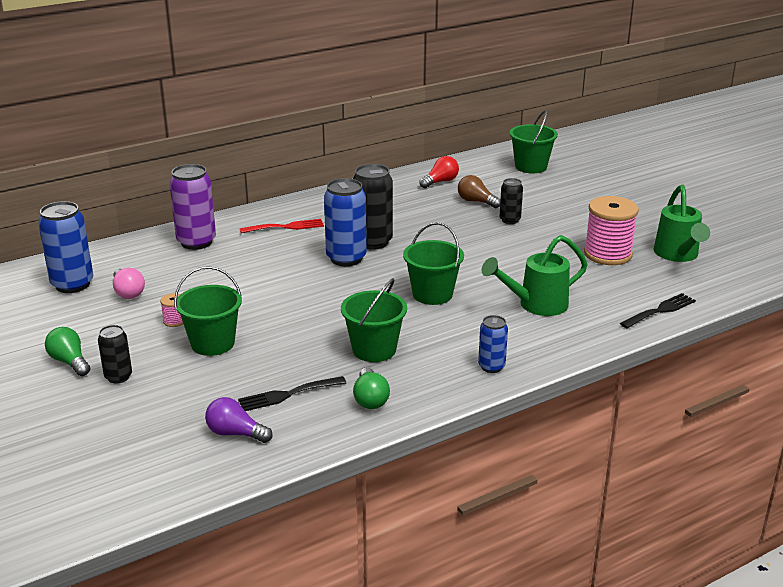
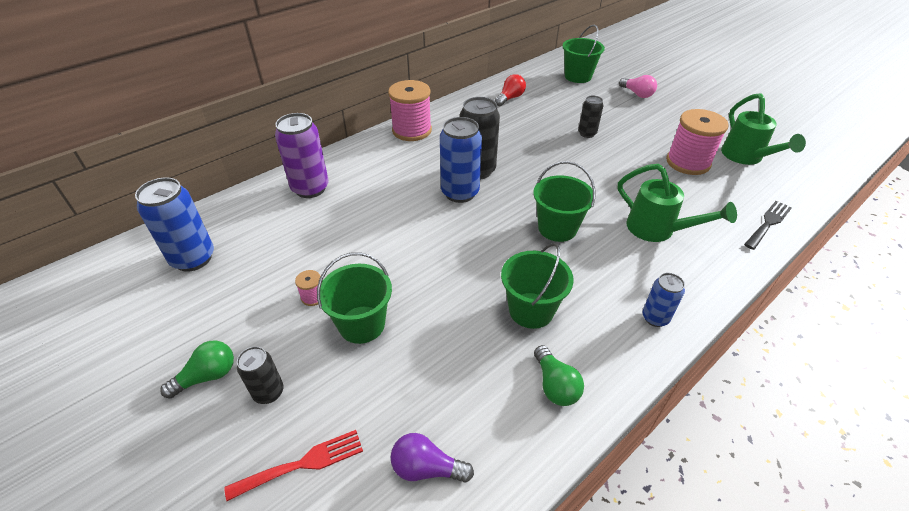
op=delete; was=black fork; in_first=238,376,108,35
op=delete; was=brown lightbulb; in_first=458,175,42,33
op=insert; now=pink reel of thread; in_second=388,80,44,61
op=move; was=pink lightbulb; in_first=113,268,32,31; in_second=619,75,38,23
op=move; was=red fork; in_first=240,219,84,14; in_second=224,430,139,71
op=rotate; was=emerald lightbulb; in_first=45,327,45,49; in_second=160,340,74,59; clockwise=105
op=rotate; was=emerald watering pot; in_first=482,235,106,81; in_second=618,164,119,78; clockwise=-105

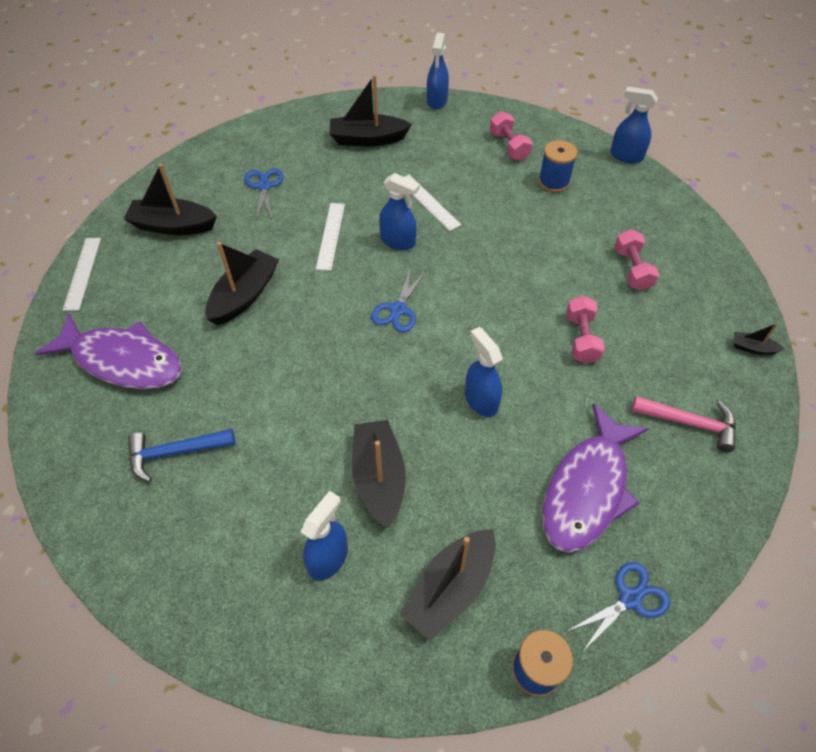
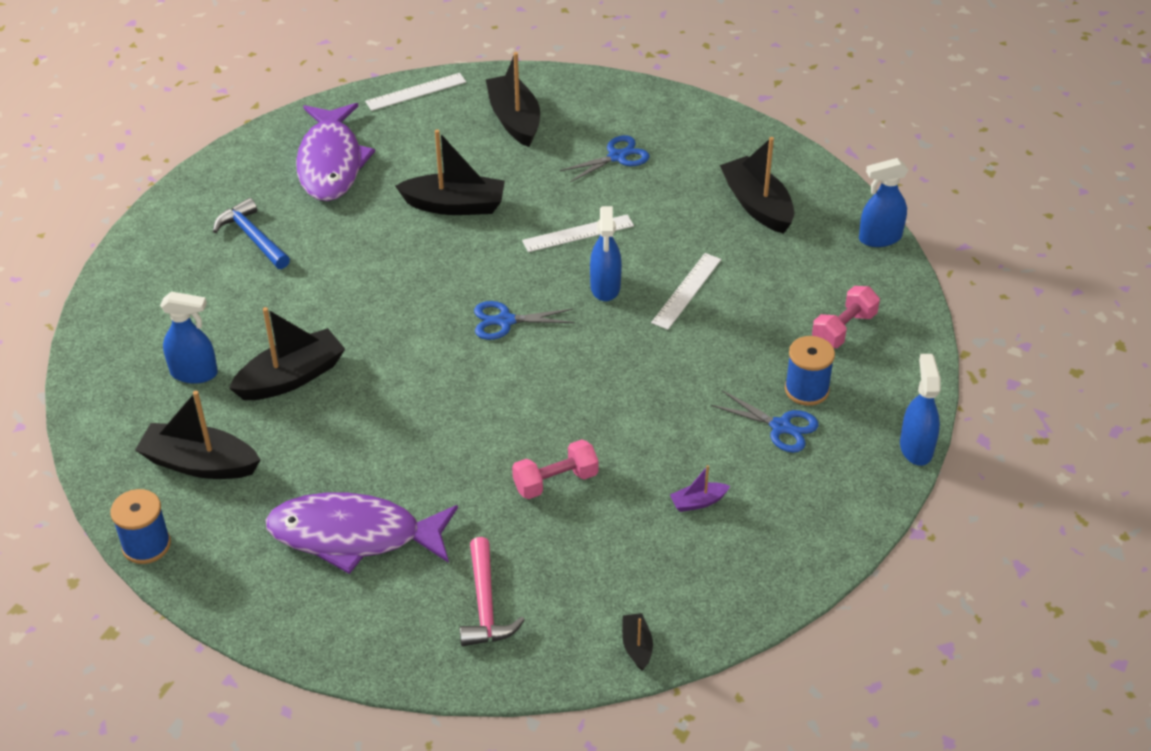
op=delete; was=cobalt spray bottle; in_first=465,327,38,90
op=move; was=cobalt scissors; in_first=568,562,102,90; in_second=711,390,108,63
op=replace; was=pink dumbbell; now=purple sailboat; in_first=614,229,45,62; in_second=670,465,60,47

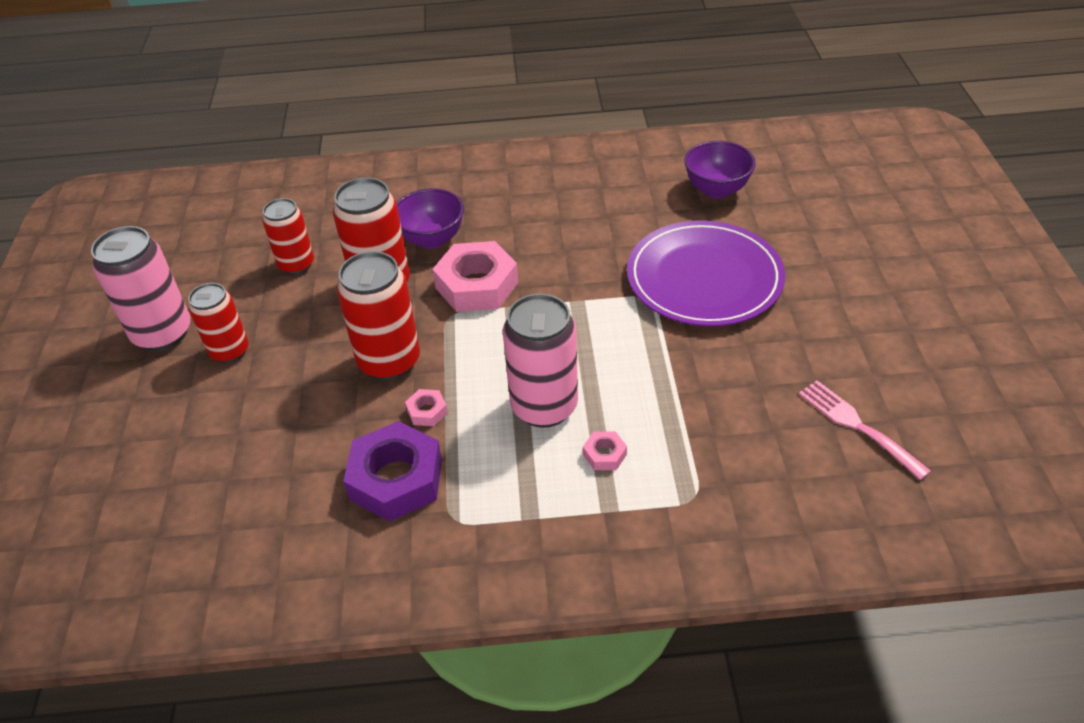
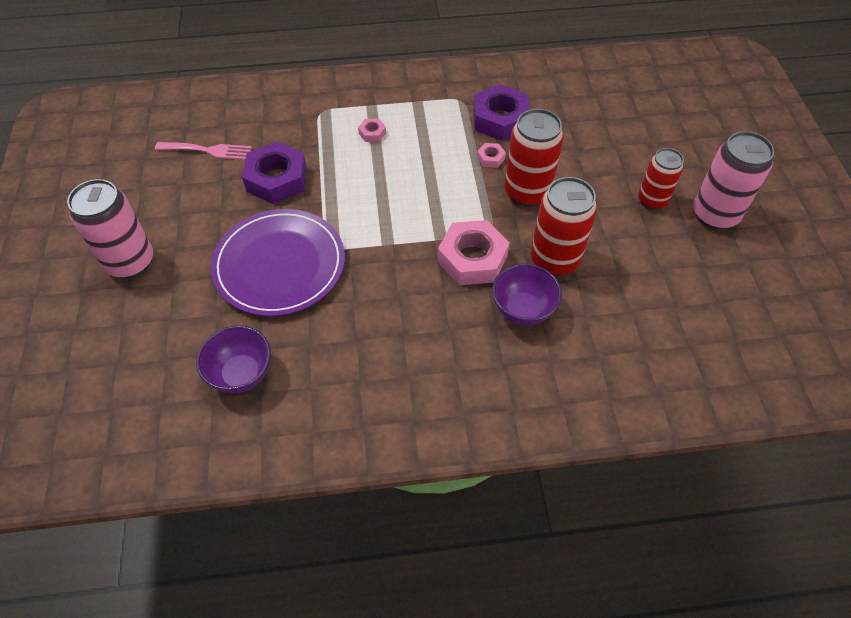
op=delete; was=red soda can; in_first=262,198,52,77
op=insert; now=purple hex nut; in_second=242,142,65,62
op=move; was=pink soda can; in_first=503,294,75,134; in_second=67,179,86,100
op=rotate; was=pink fork; in_first=799,380,132,100; in_second=155,142,97,18; clockwise=-45

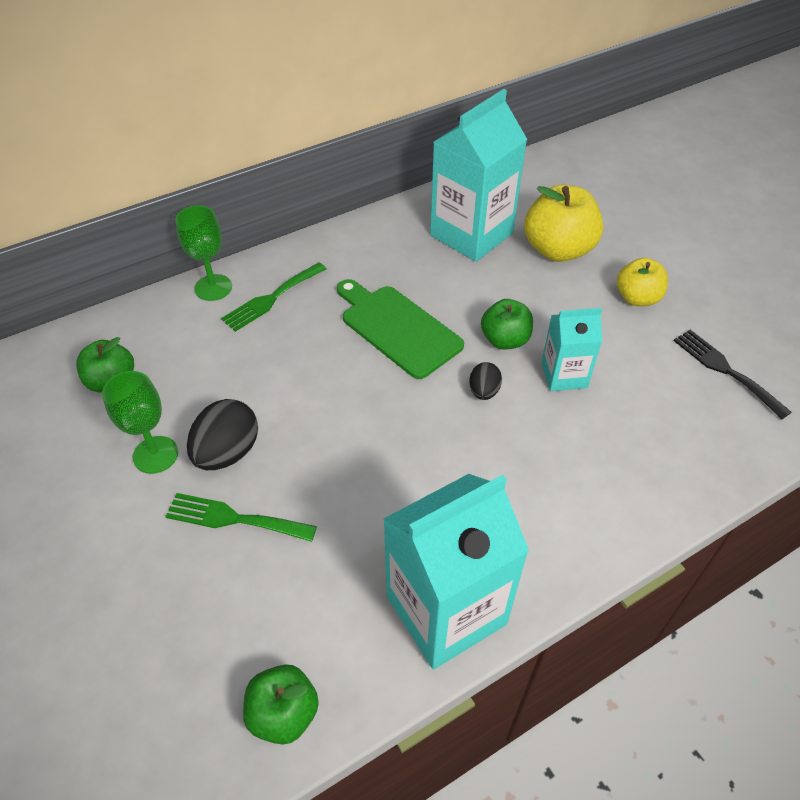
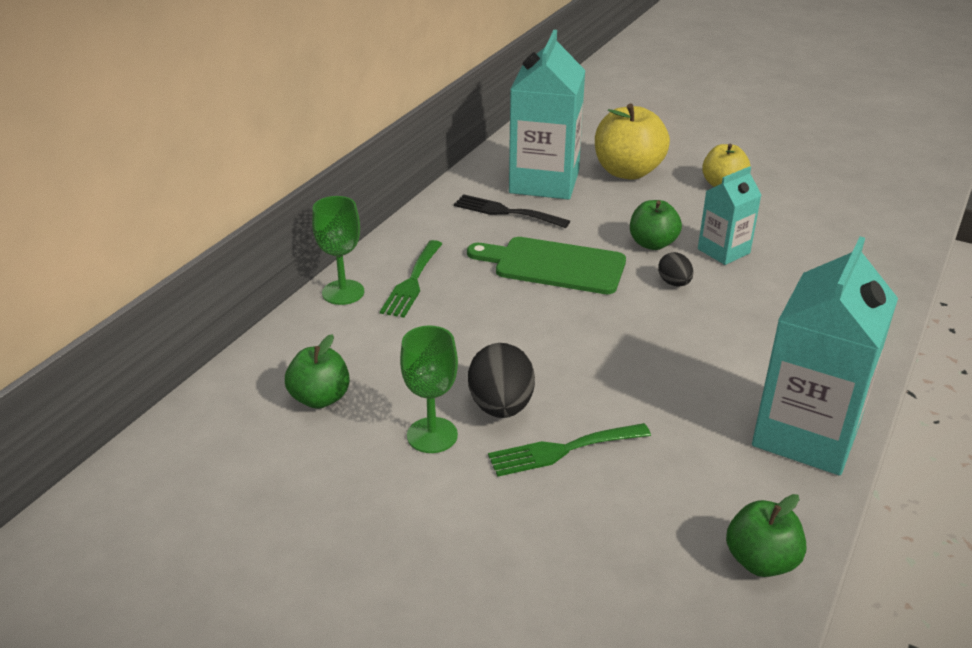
op=move; was=black fork; in_first=674,330,117,89; in_second=454,194,116,34

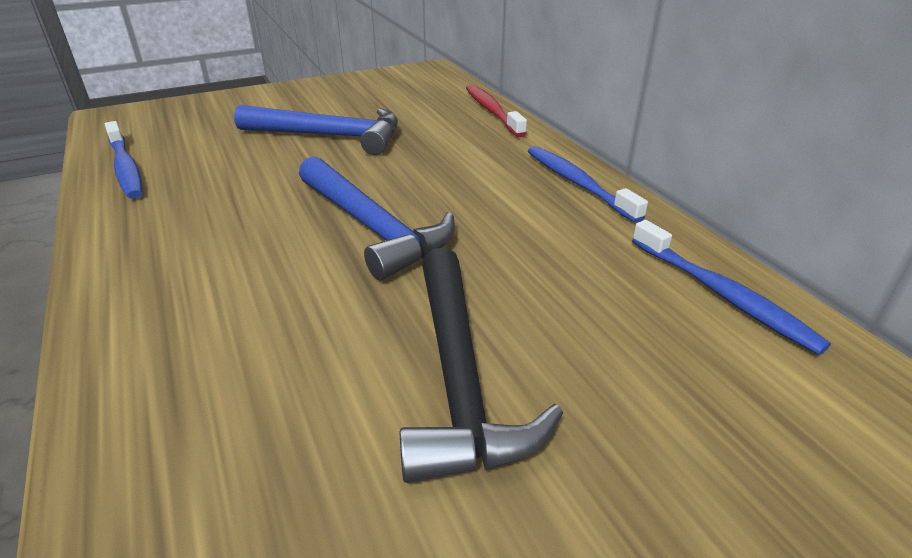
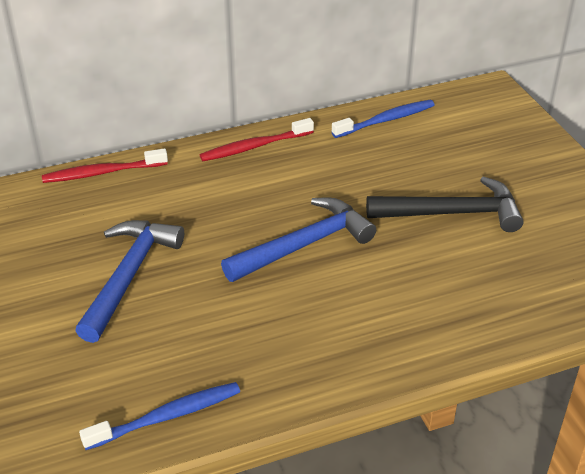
op=recolor; was=cobalt dental brush; now=red dental brush; in_first=528,146,120,77; in_second=200,118,114,43

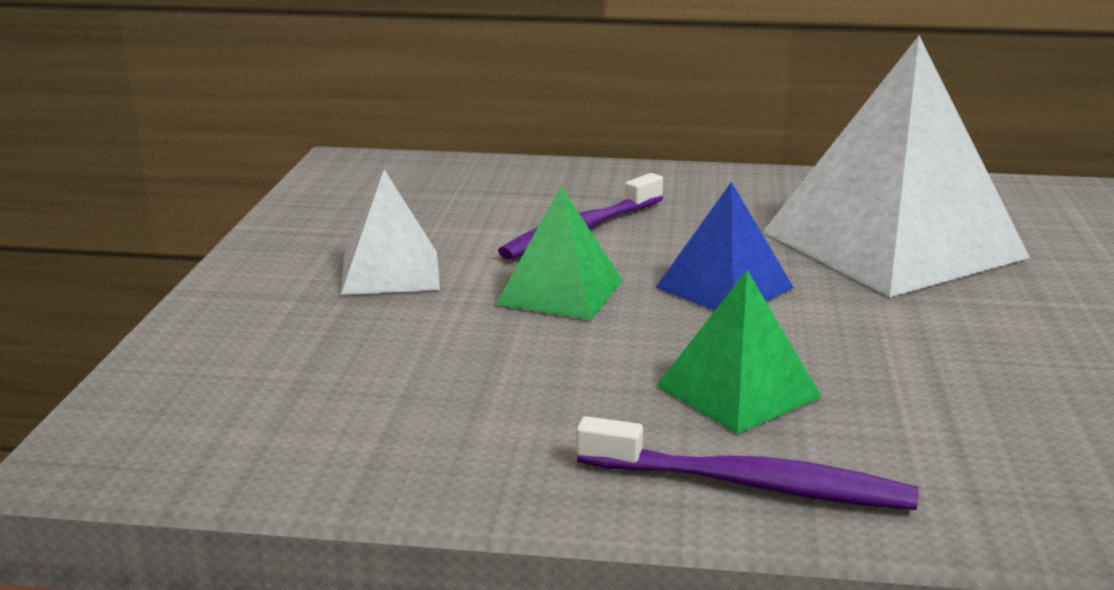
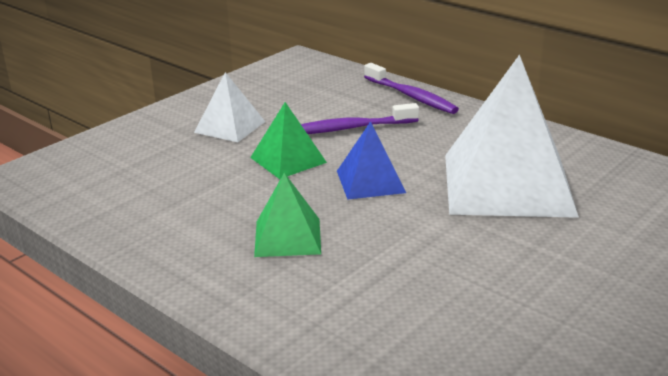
op=move; was=purple dental brush; in_first=576,416,343,94; in_second=364,63,95,51

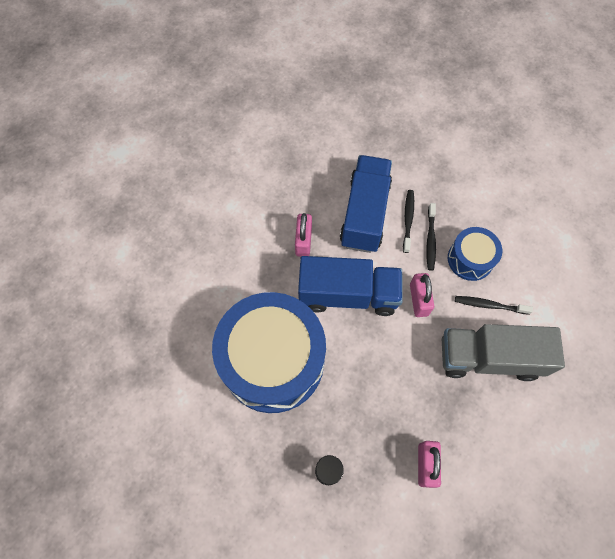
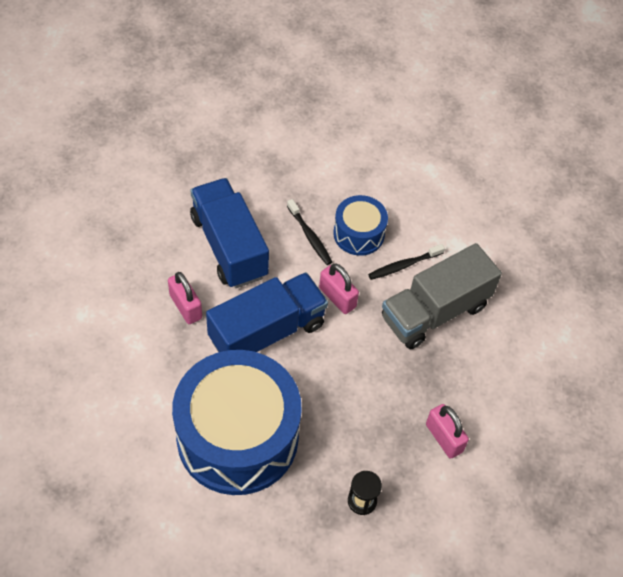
op=delete; was=black dental brush; in_first=403,190,11,63

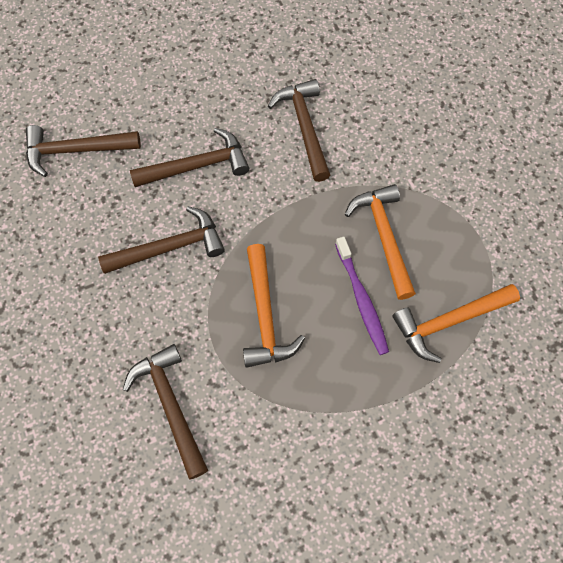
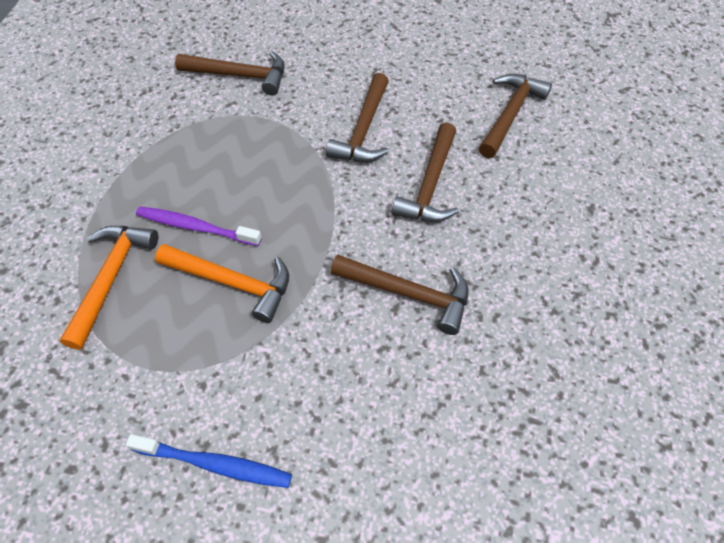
op=delete; was=orange-coloured claw hammer; in_first=243,244,62,124
op=insert; now=cobalt dental brush; in_second=126,434,166,54

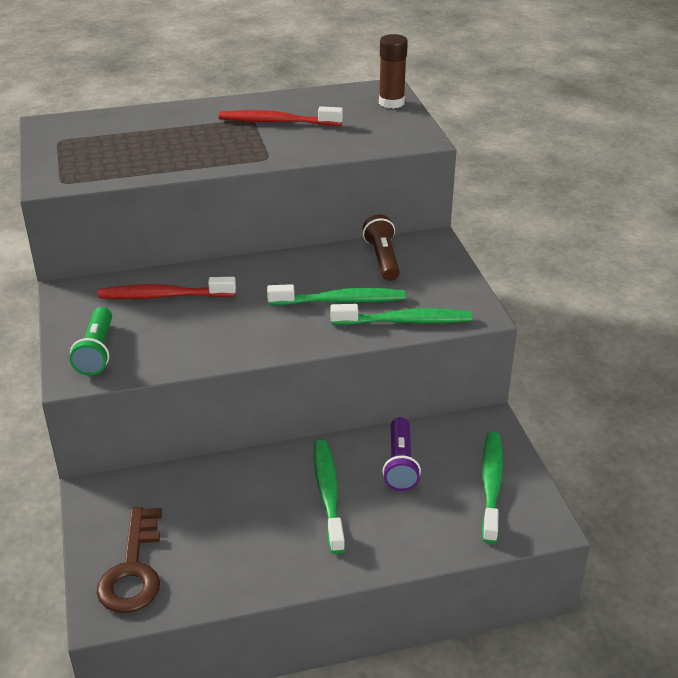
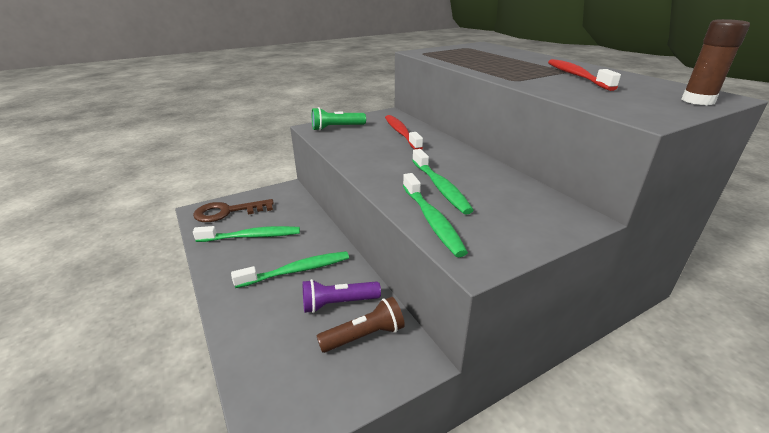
op=move; was=brown flashlight; in_first=363,215,37,66; in_second=317,297,88,56
op=move; was=emerald dental brush; in_first=482,432,21,112; in_second=193,226,107,16

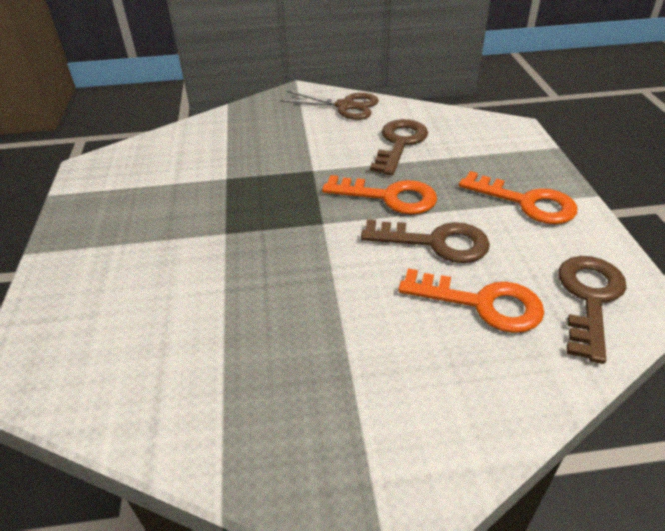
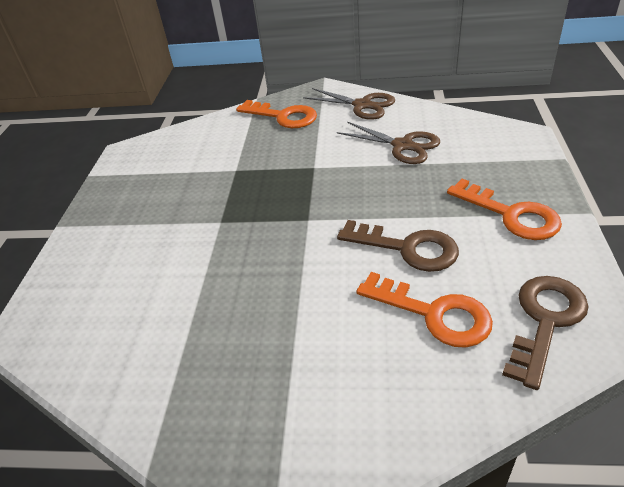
op=move; was=orange-coloured latchkey; in_first=322,175,115,40; in_second=236,100,81,28
op=replace; was=brown latchkey; now=brown scissors; in_first=370,119,58,56; in_second=337,122,103,42

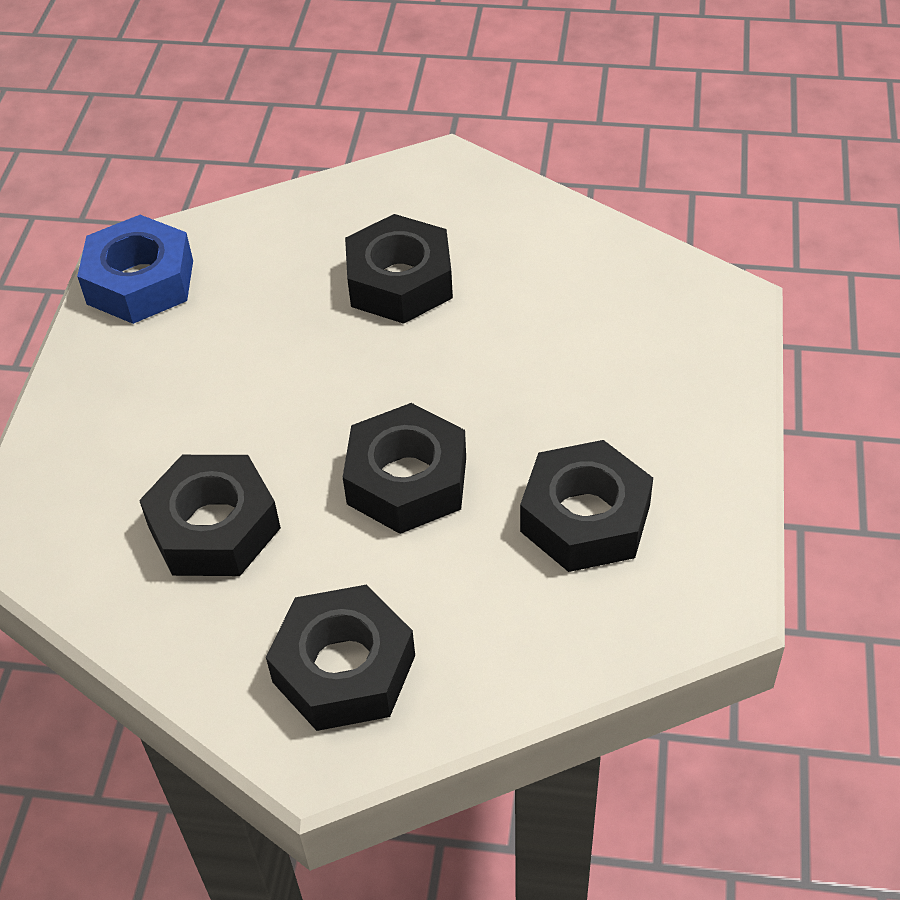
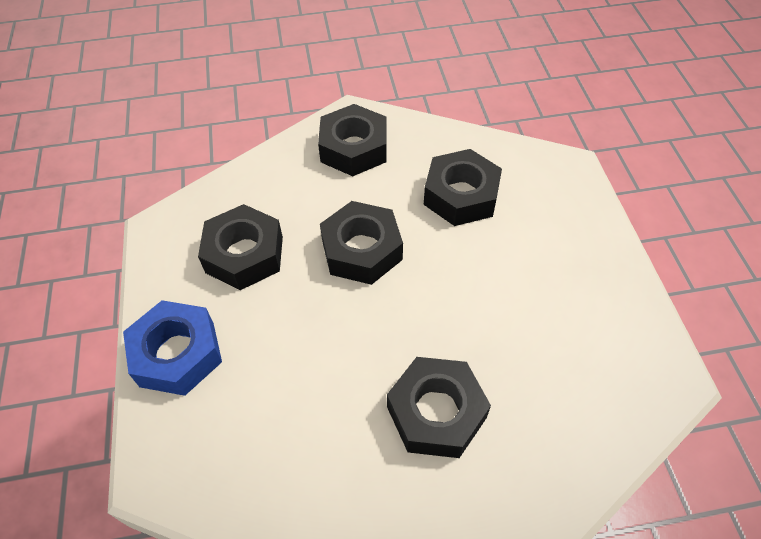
op=move; was=cobalt hex nut; in_first=77,215,116,109; in_second=123,300,99,96

